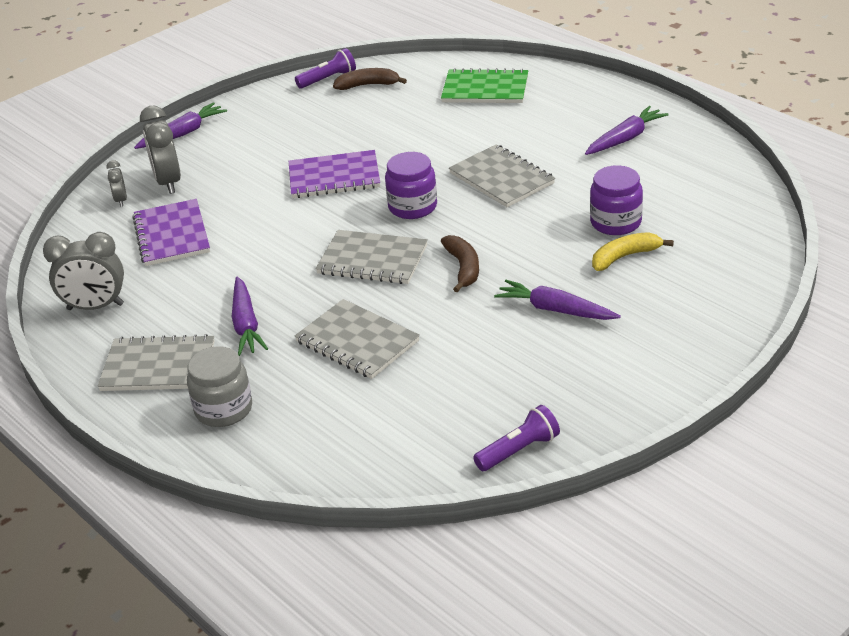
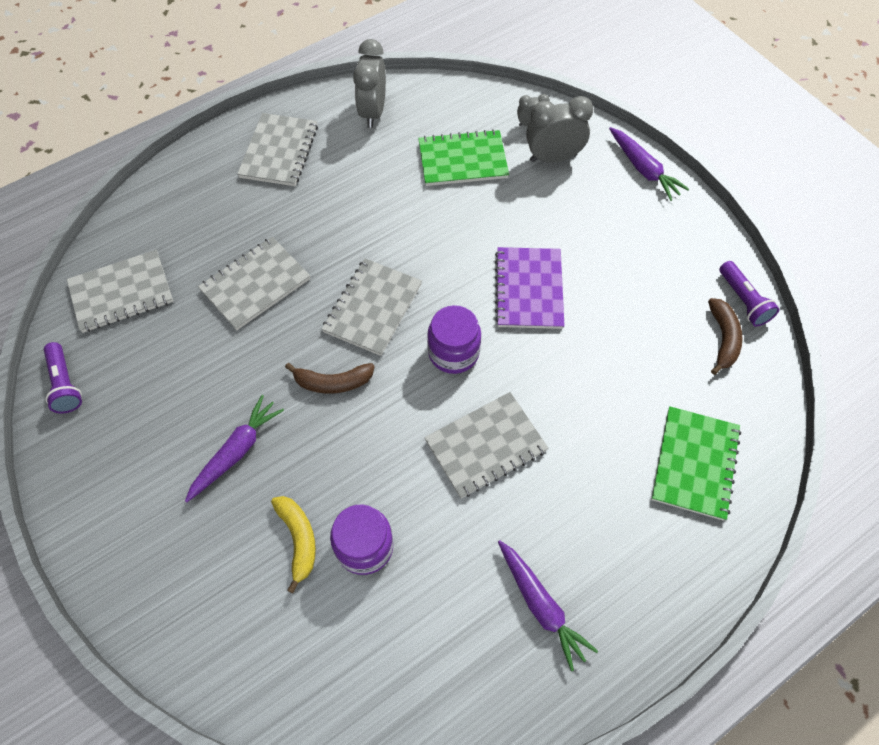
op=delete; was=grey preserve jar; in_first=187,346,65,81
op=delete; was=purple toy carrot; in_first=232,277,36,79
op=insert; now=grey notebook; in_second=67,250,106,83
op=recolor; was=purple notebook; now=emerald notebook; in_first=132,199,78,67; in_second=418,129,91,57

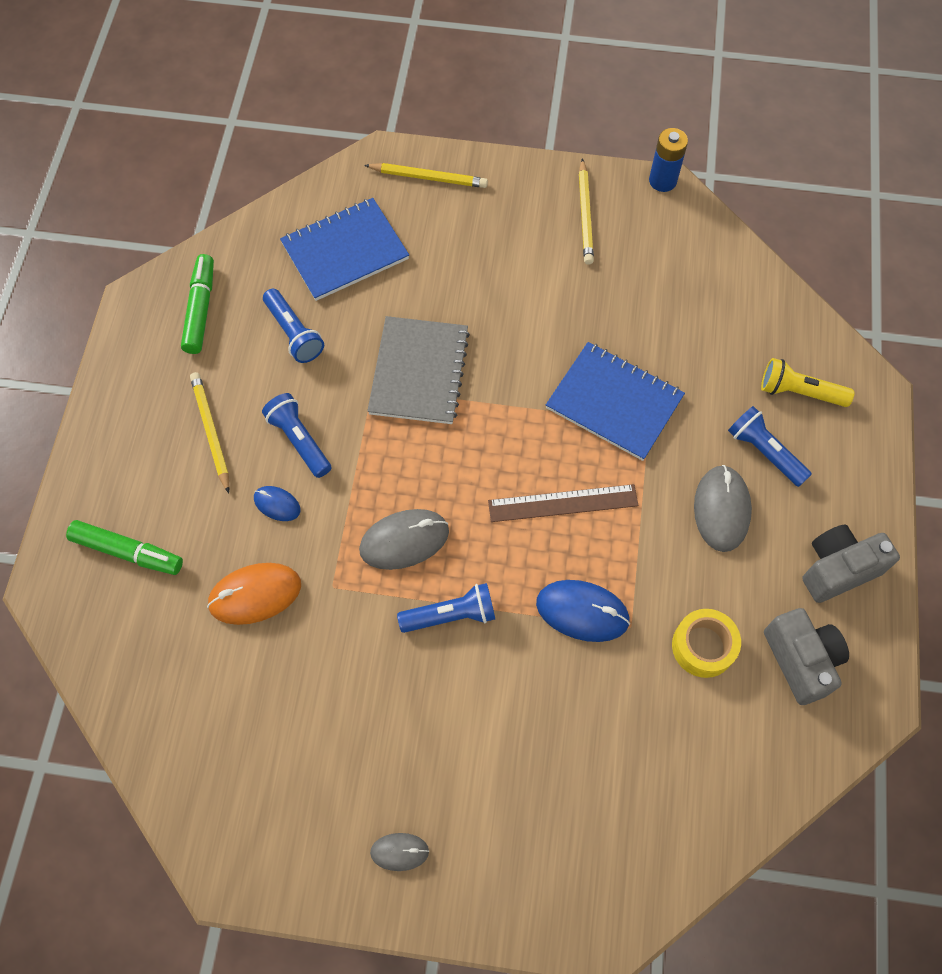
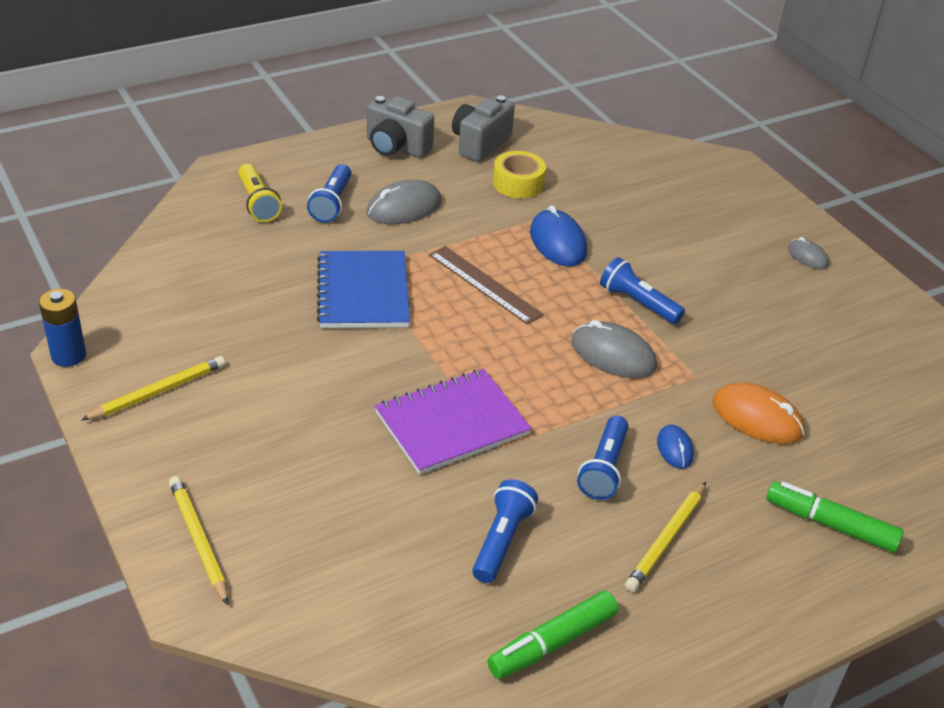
op=delete; was=cobalt notebook; in_first=280,198,129,103
op=recolor; was=grey notebook; now=purple notebook; in_first=367,316,103,108; in_second=375,369,157,105
op=rotate; was=emerald felt pen; in_first=66,520,117,55; in_second=766,481,138,71; clockwise=-45

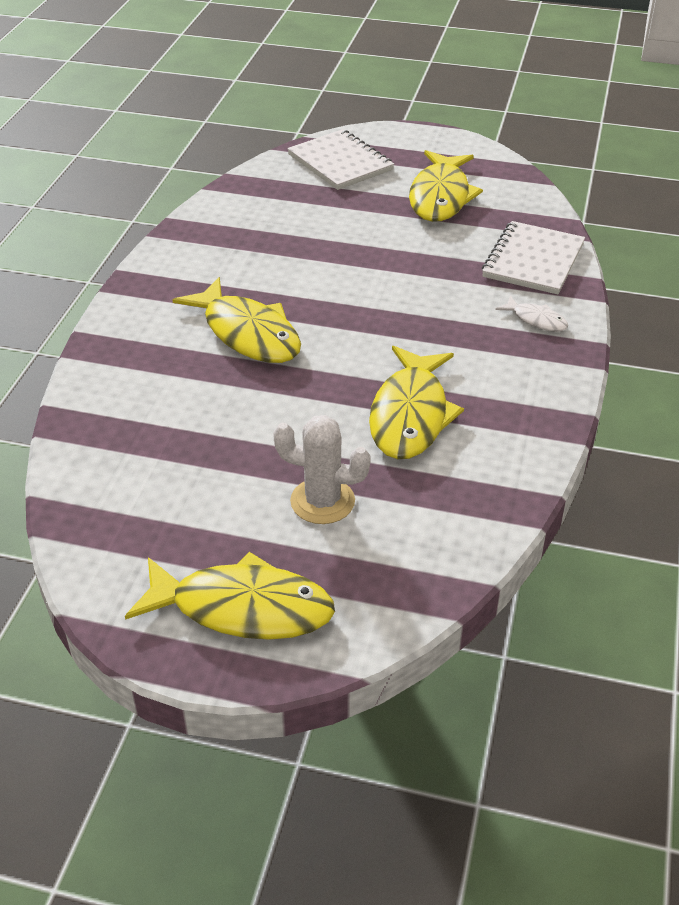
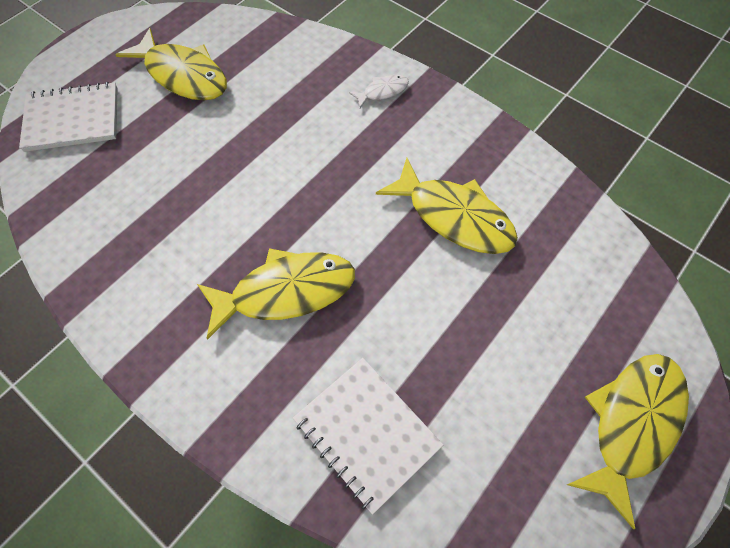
op=delete; was=snow-white cactus; in_first=273,415,98,109
op=move; was=snow-white notebook; in_first=482,221,103,74; in_second=293,358,150,157

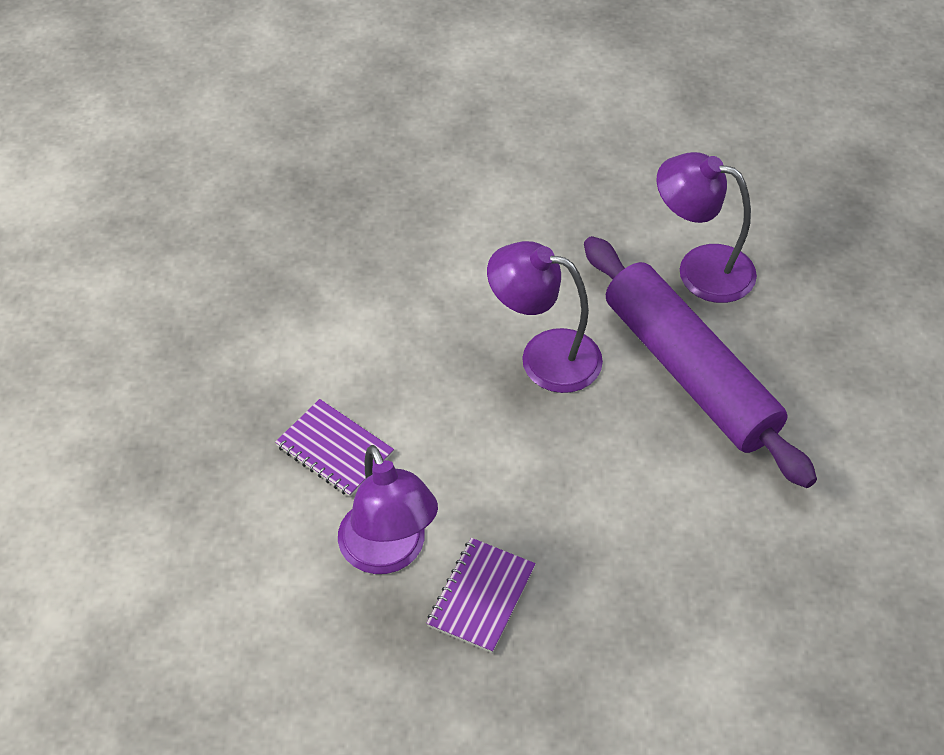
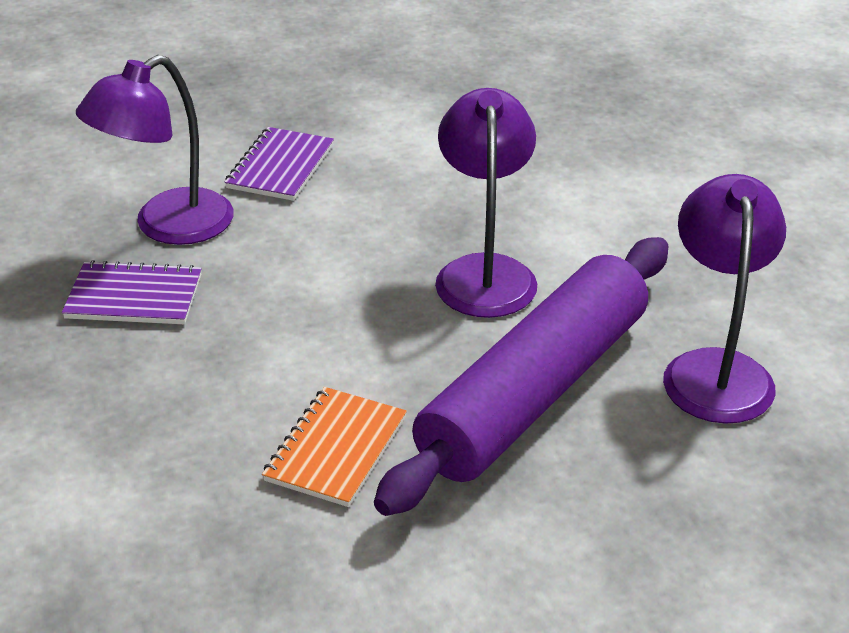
op=insert; now=orange-coloured notebook; in_second=262,387,145,120

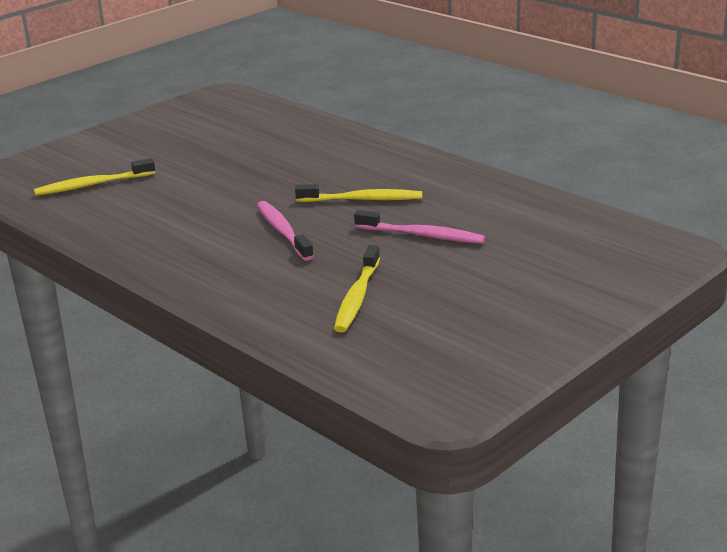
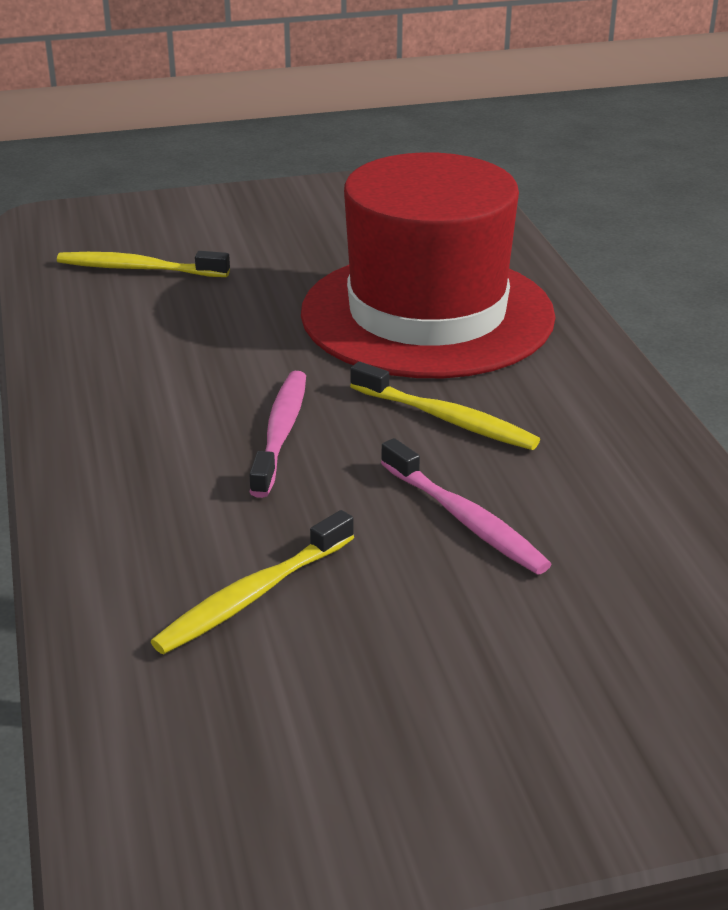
op=insert; now=red top hat; in_second=301,152,254,226

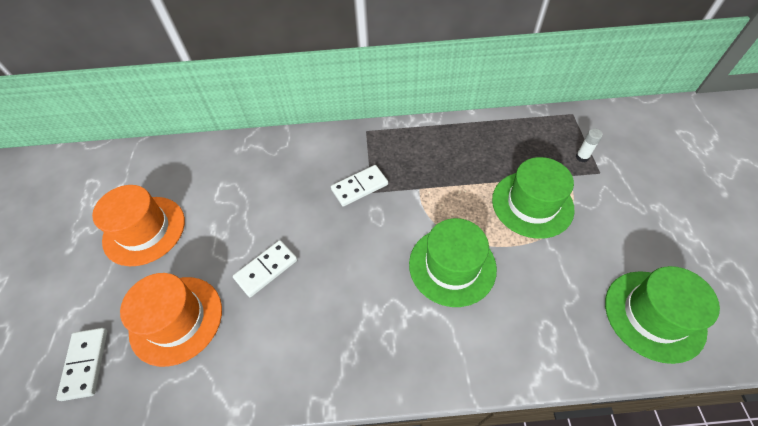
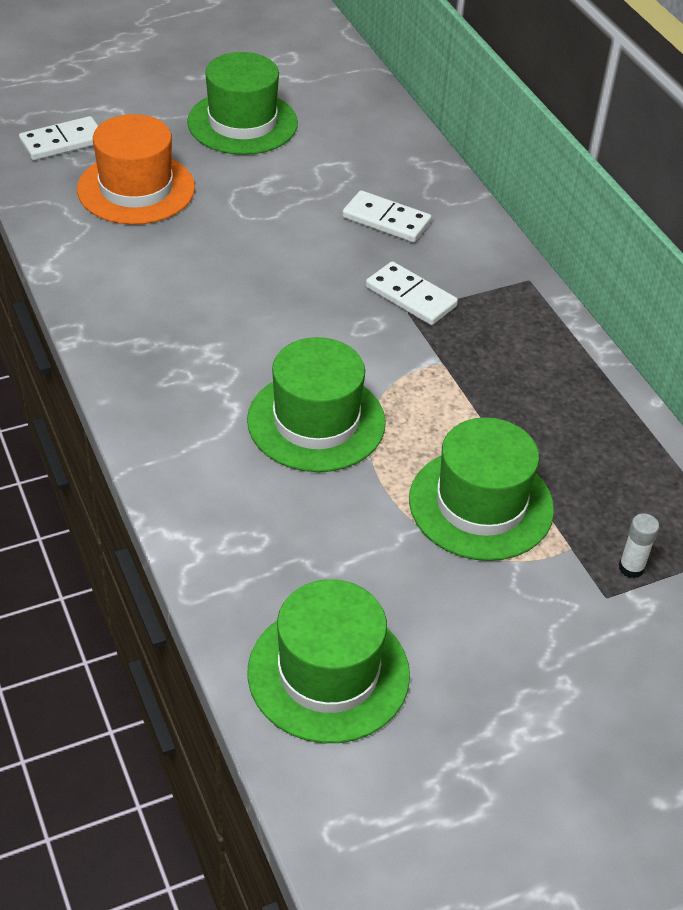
op=move; was=snow-white domino tile; in_first=233,240,64,57; in_second=342,190,90,52
op=recolor; was=orange-coloured top hat; now=emerald top hat; in_first=92,185,93,81; in_second=187,52,111,103

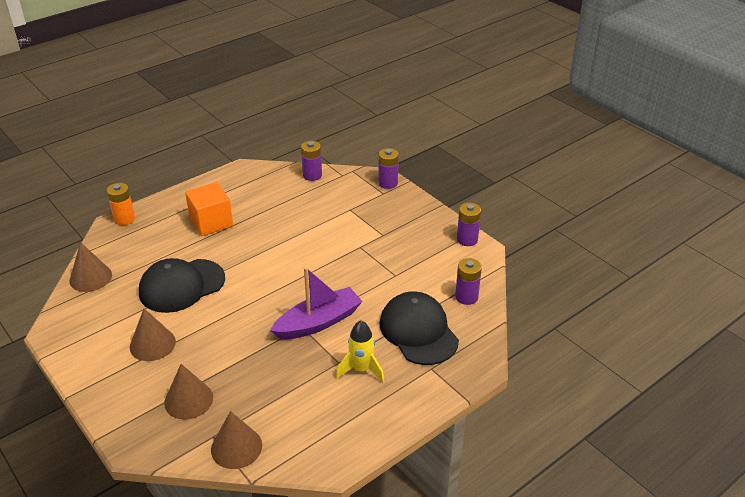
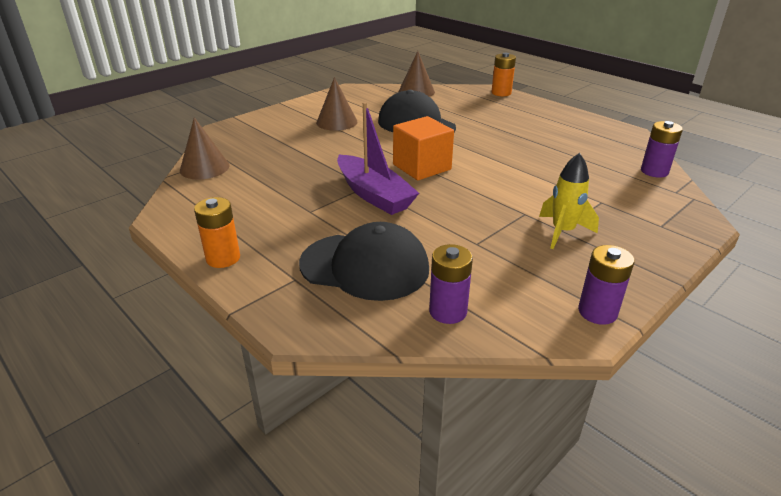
op=delete; was=brown cone; in_first=164,364,49,56
op=delete; was=purple AA battery; in_first=378,148,21,41
op=insert; now=orange-coloured AA battery; in_second=194,197,46,71
op=move; was=orange-coloured cube; in_first=185,182,48,54; in_second=393,116,61,64
op=move; was=bright yellow spaceship; in_first=336,320,48,63; in_second=539,153,60,96
op=rotate; was=black cap; in_first=380,291,79,74; in_second=299,222,130,79; clockwise=45

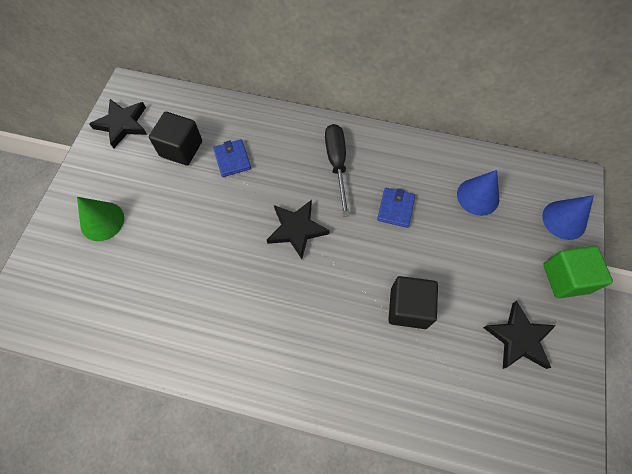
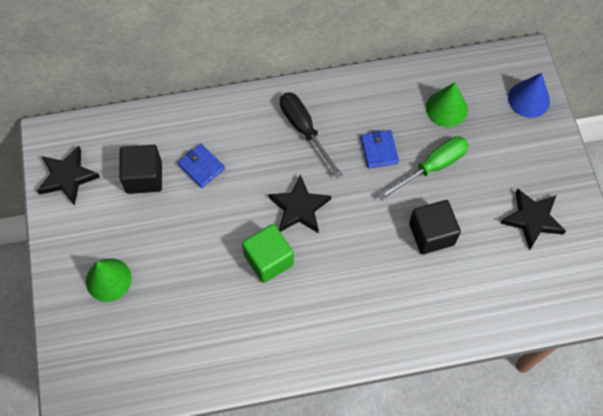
op=insert; now=emerald flat screwdriver; in_second=378,136,91,64
op=move; was=emerald cube; in_first=543,246,70,52; in_second=242,224,52,59
op=recolor; was=cobalt cone; now=emerald cone; in_first=457,170,42,46; in_second=426,82,42,45

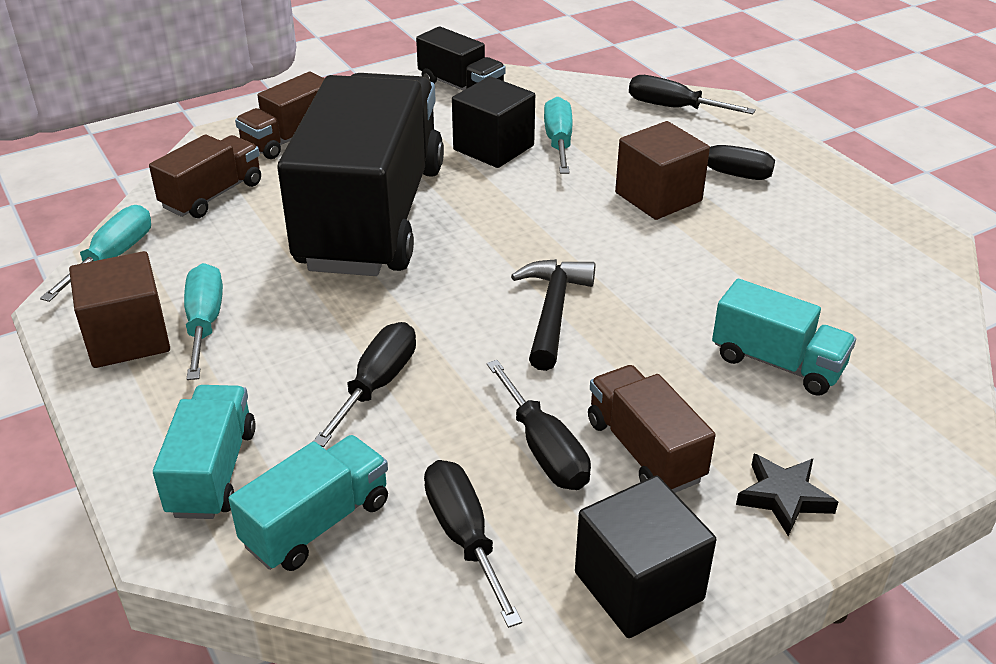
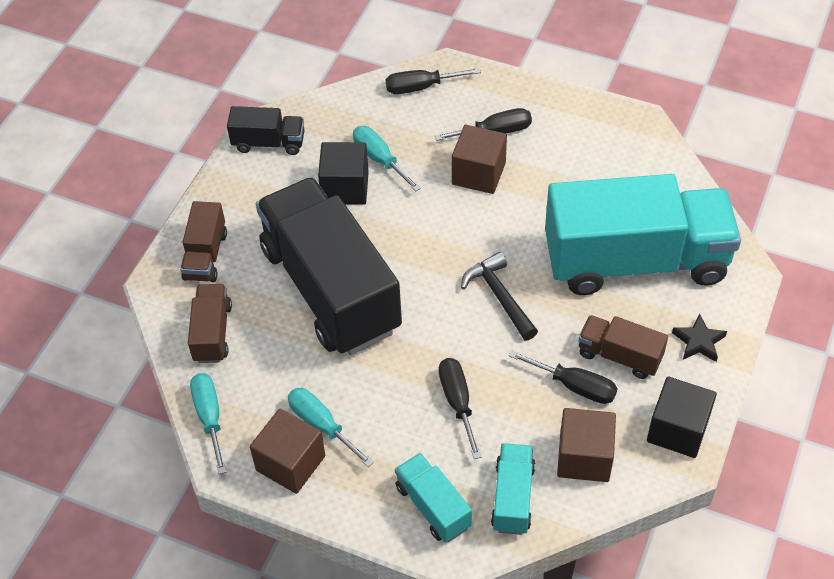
op=replace; was=black flat screwdriver; now=brown cube; in_first=424,460,98,168; in_second=557,408,59,74
op=resize; was=turquoise lorry; in_first=712,279,144,117; in_second=545,174,196,121; ratio=2.3

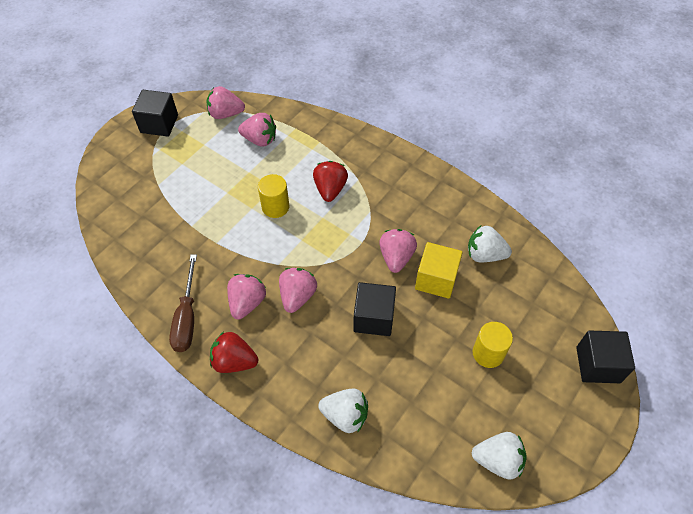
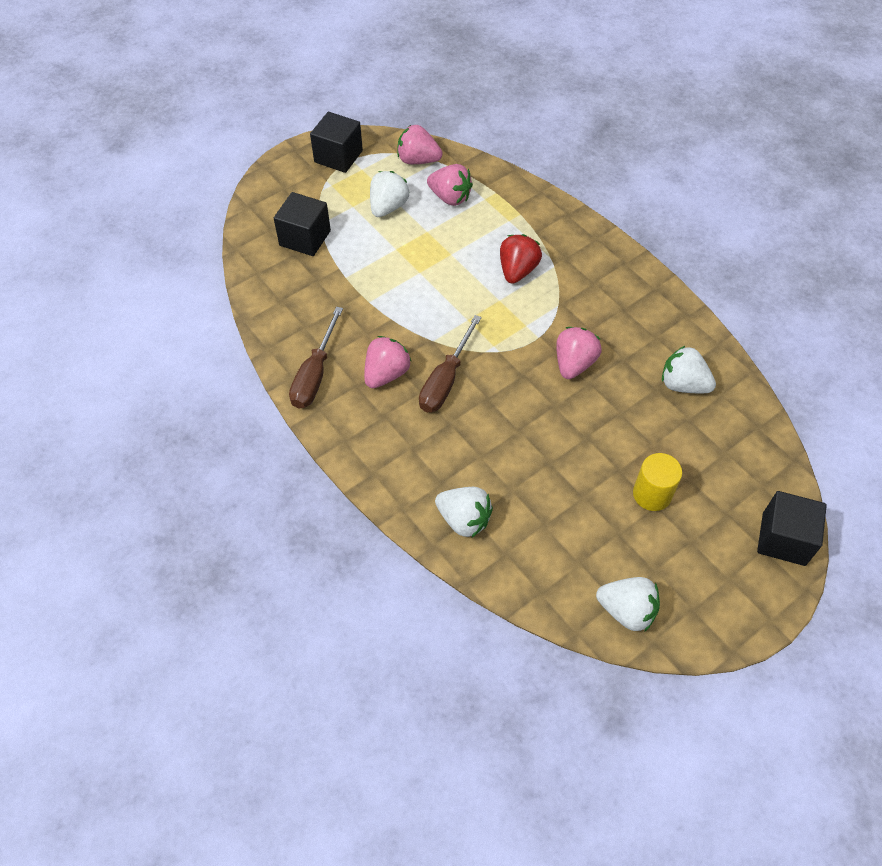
op=delete; was=red berry; in_first=210,332,48,41
op=delete; was=bright yellow solid cylinder; in_first=258,174,31,44
op=delete; was=bright yellow cube; in_first=415,242,48,57
op=insert; now=snow-white berry; in_second=370,171,39,46
op=move; was=black cube; in_first=353,282,43,54; in_second=274,192,57,64
op=replace; was=pink berry; now=brown flat screwdriver; in_first=279,268,38,45; in_second=419,315,63,98

